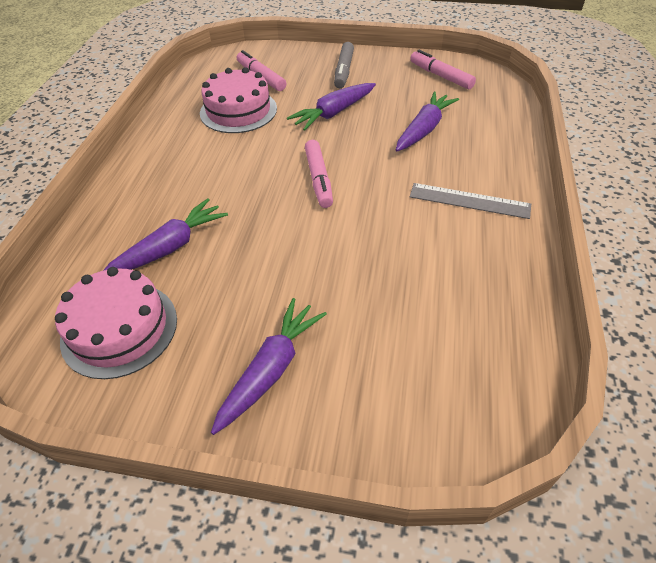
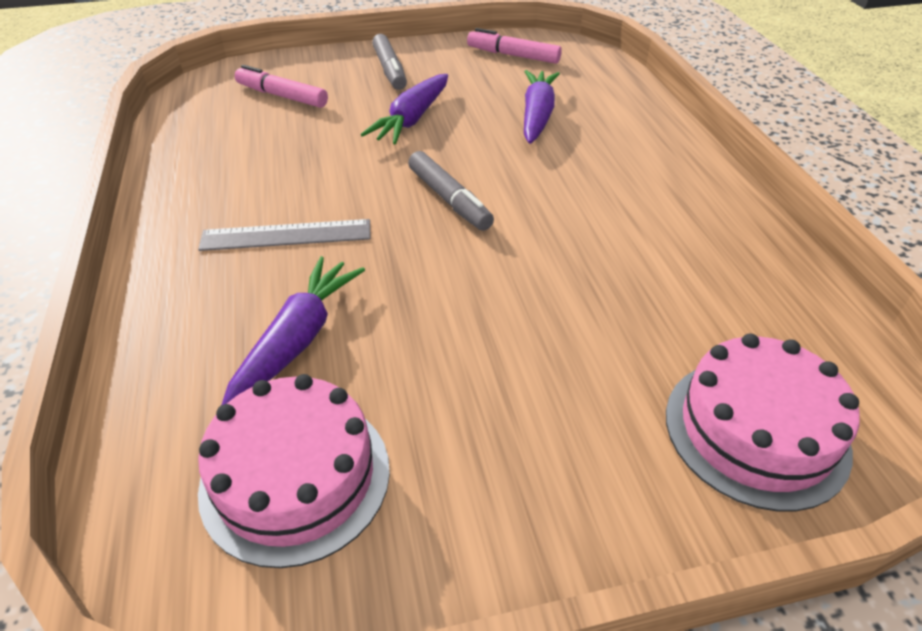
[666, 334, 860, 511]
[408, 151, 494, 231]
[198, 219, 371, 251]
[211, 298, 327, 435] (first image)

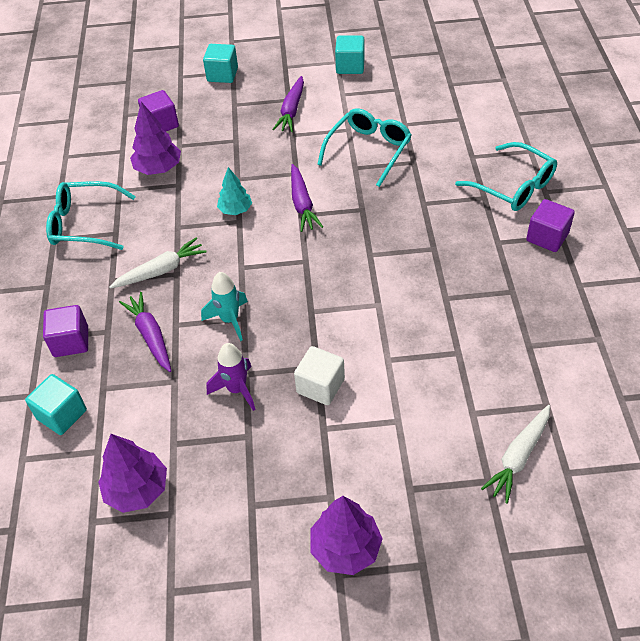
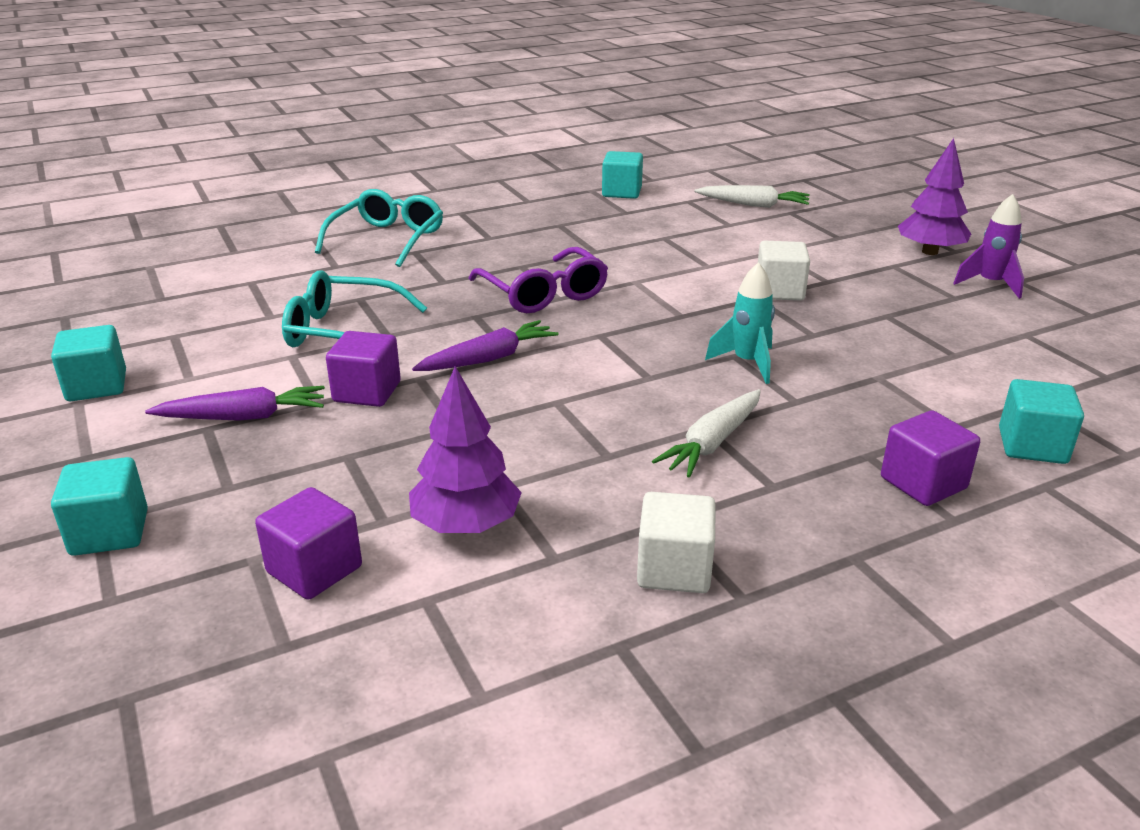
[217, 167, 252, 215] (first image)
[637, 492, 716, 593]
[326, 331, 401, 407]
[652, 389, 761, 478]
[119, 292, 171, 372] (first image)
[953, 194, 1024, 299]
[98, 434, 167, 513] (first image)
[602, 151, 643, 199]
[468, 247, 608, 313]

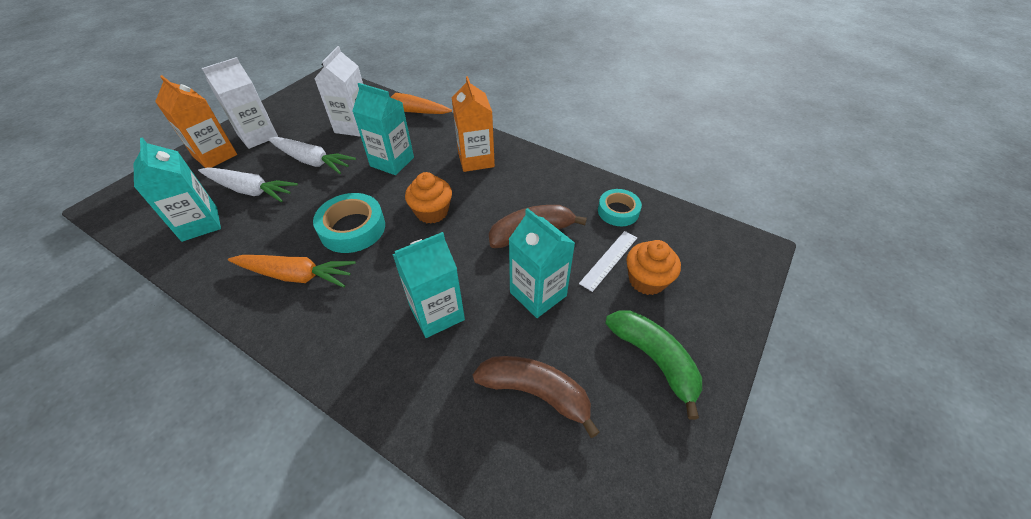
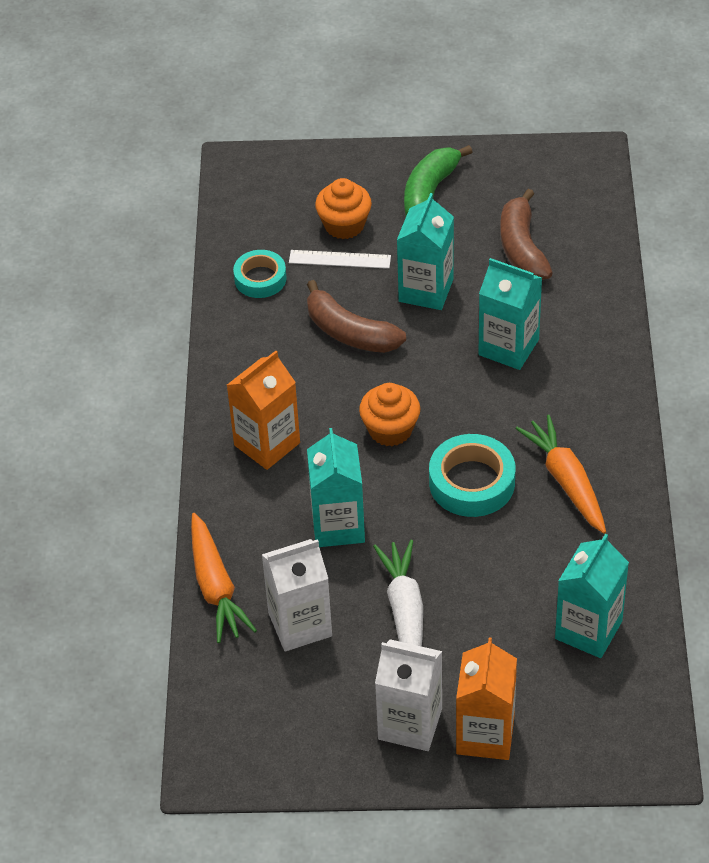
[198, 167, 298, 202] (first image)

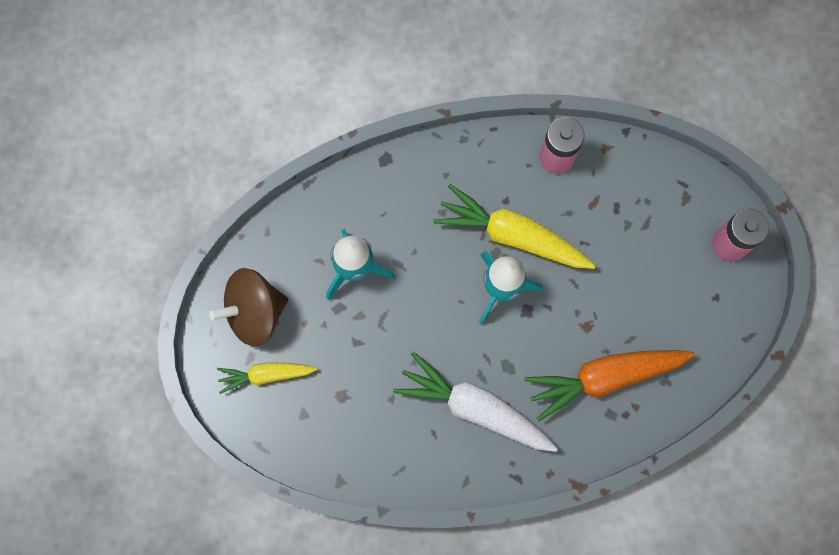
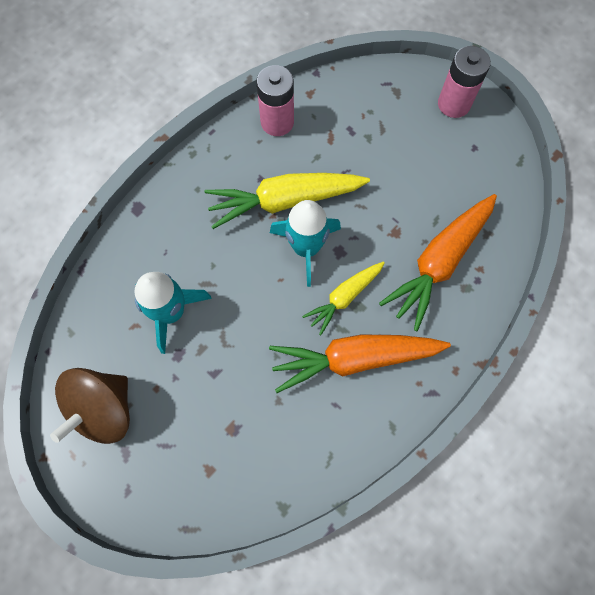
[269, 335, 451, 393]
[302, 262, 385, 335]

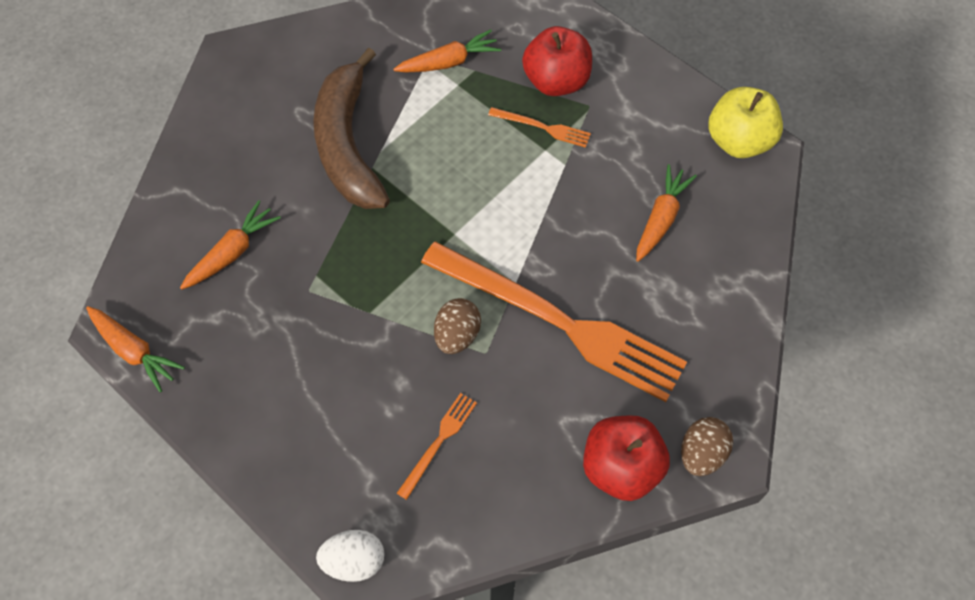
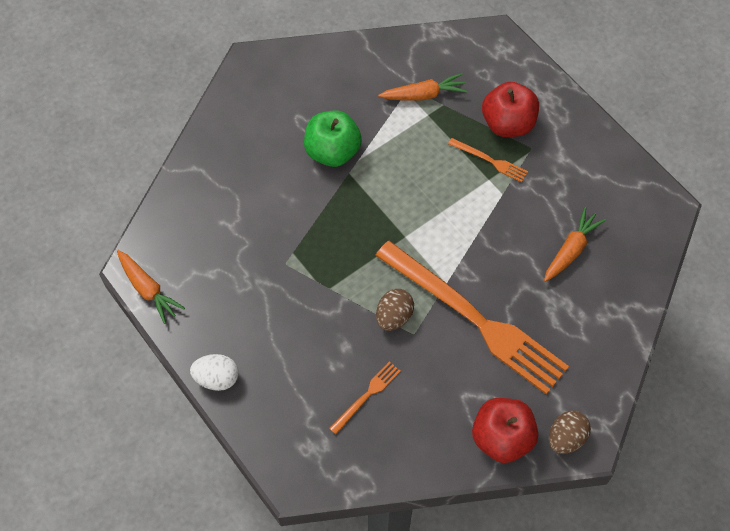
[304, 110, 362, 167]
[708, 87, 783, 158] (first image)
[180, 200, 281, 290] (first image)
[190, 354, 239, 391]

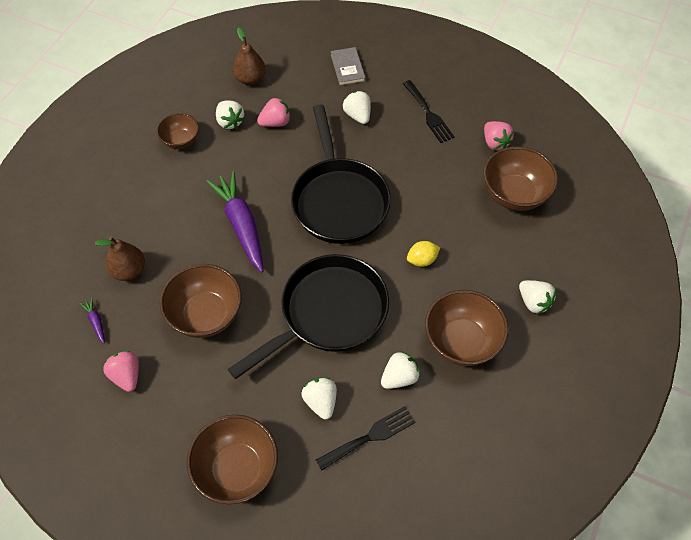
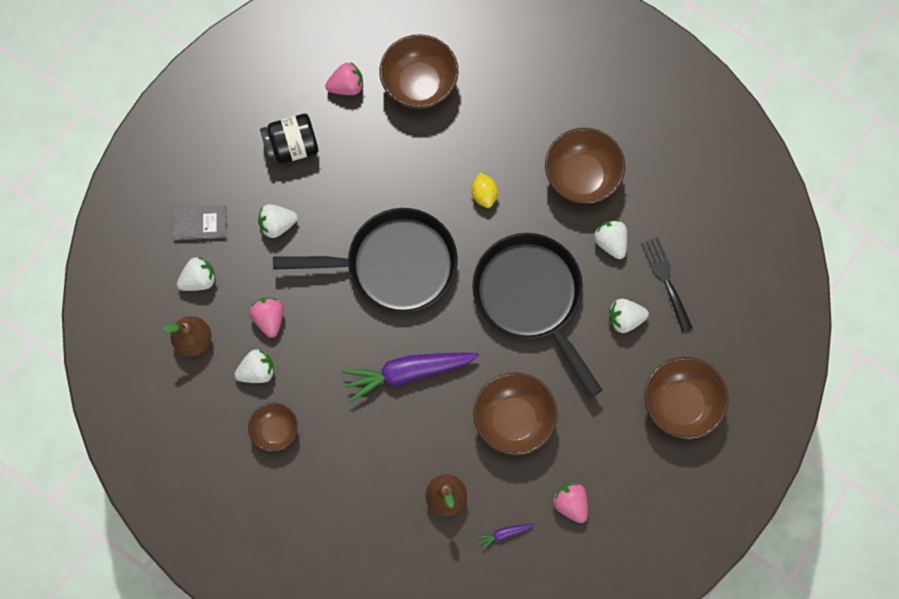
[260, 114, 318, 164]
[177, 257, 216, 291]
[552, 483, 588, 523]

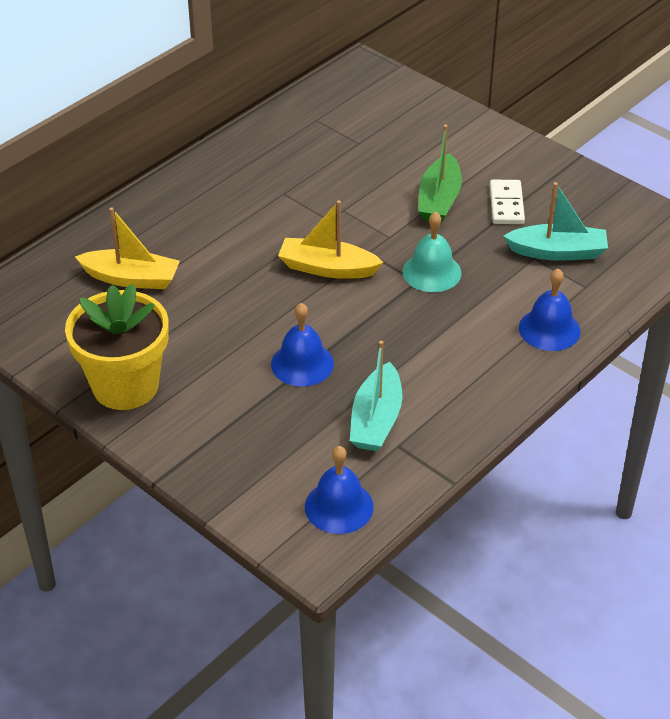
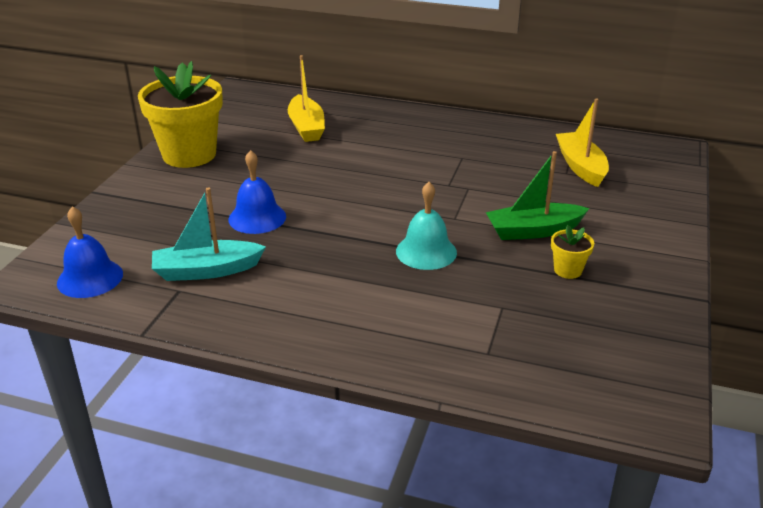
[551, 225, 594, 279]
[503, 182, 608, 261] (first image)
[556, 98, 609, 187]
[519, 268, 581, 351] (first image)

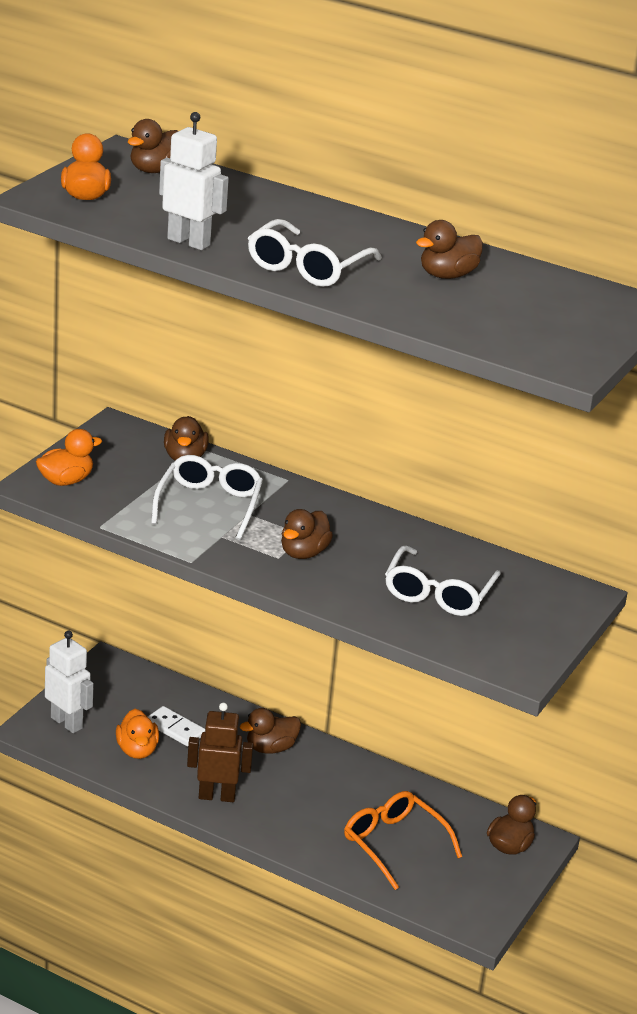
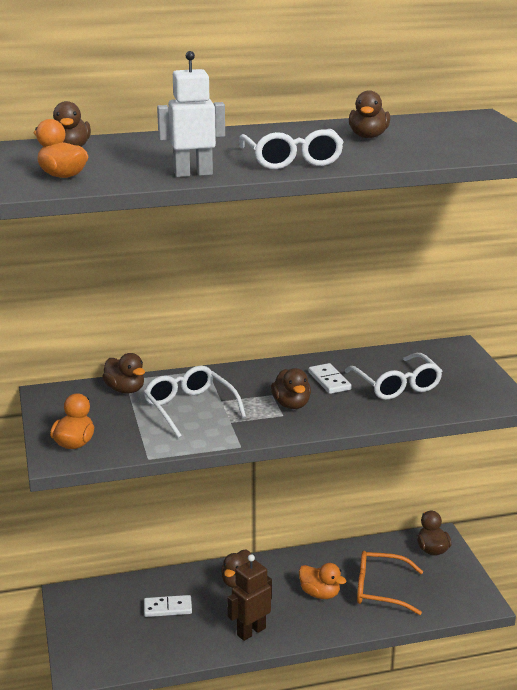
[45, 631, 94, 733] (first image)
[299, 563, 346, 599]
[308, 363, 352, 394]

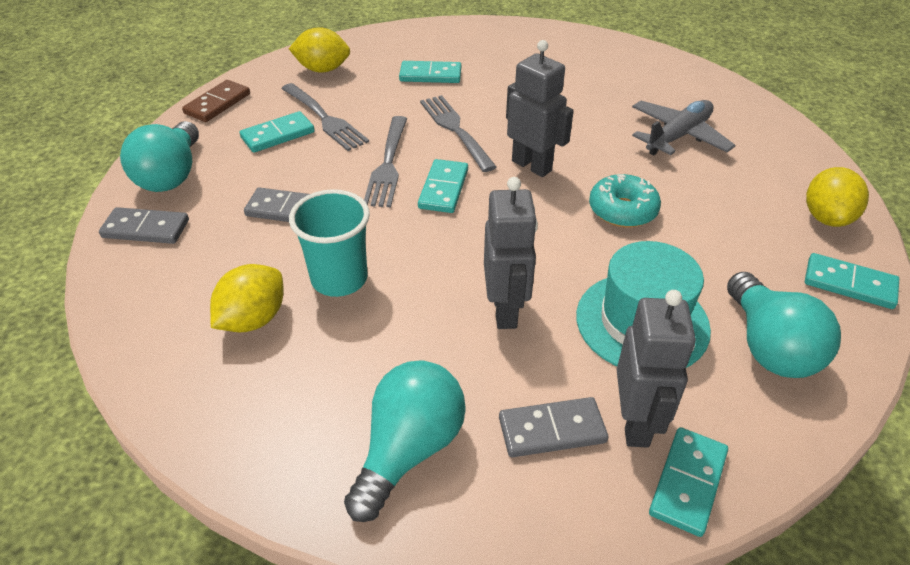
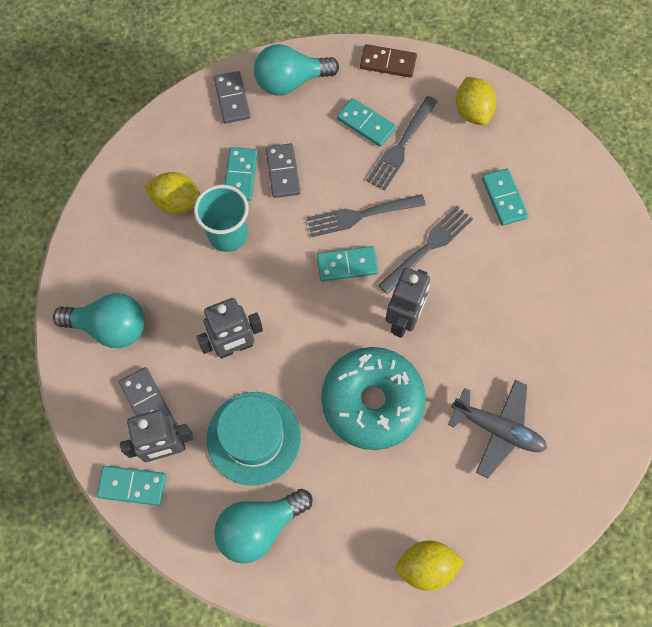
[321, 347, 426, 450]
[224, 147, 258, 201]

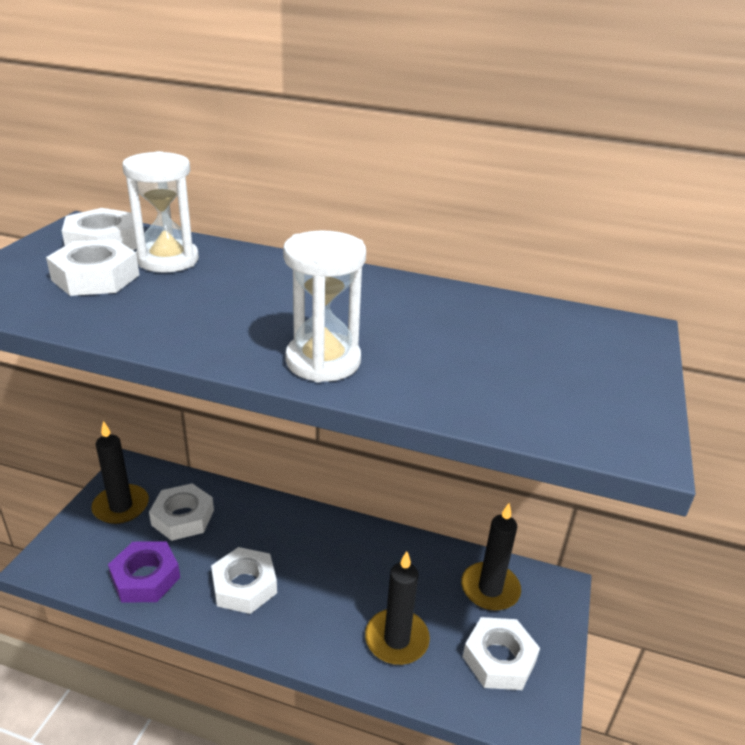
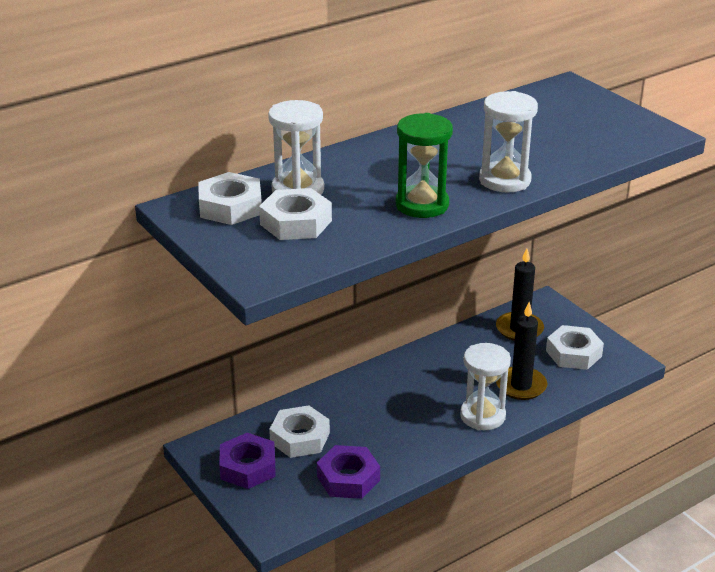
[219, 433, 276, 489]
[211, 547, 277, 614] (first image)
[396, 113, 453, 218]
[460, 343, 511, 430]

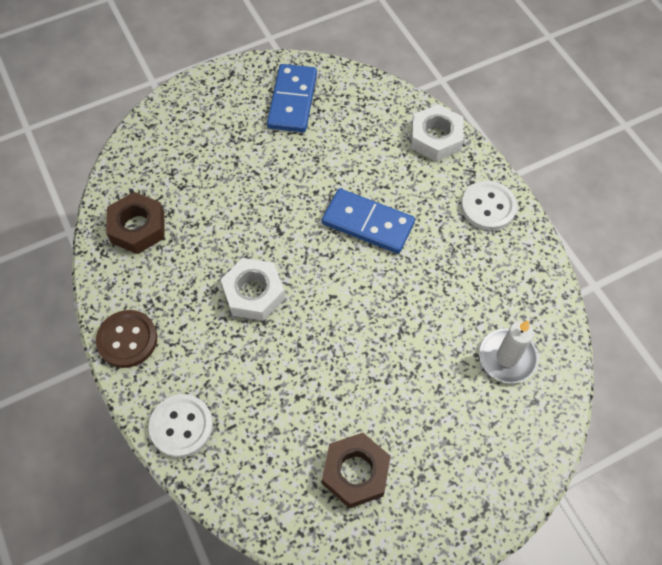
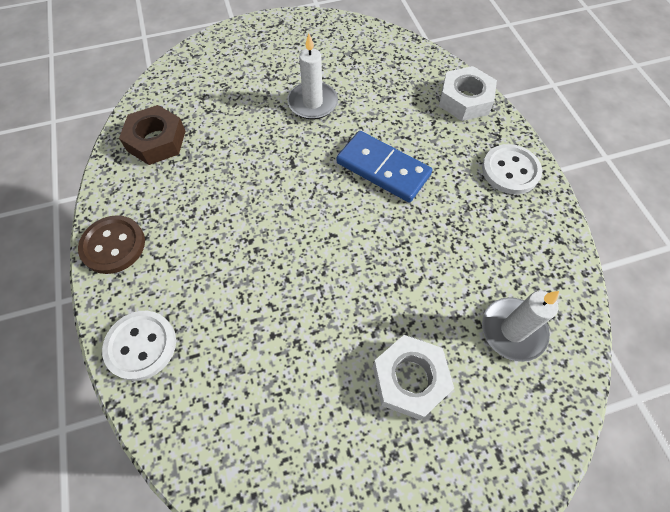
[267, 64, 317, 132] (first image)
[373, 335, 454, 420]
[322, 433, 391, 508] (first image)
[287, 33, 338, 120]

